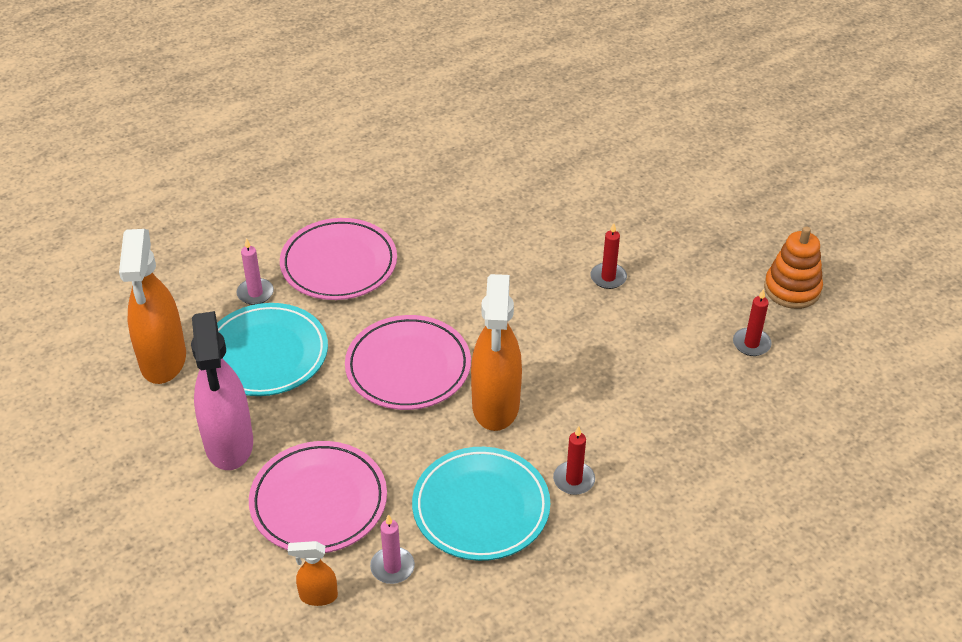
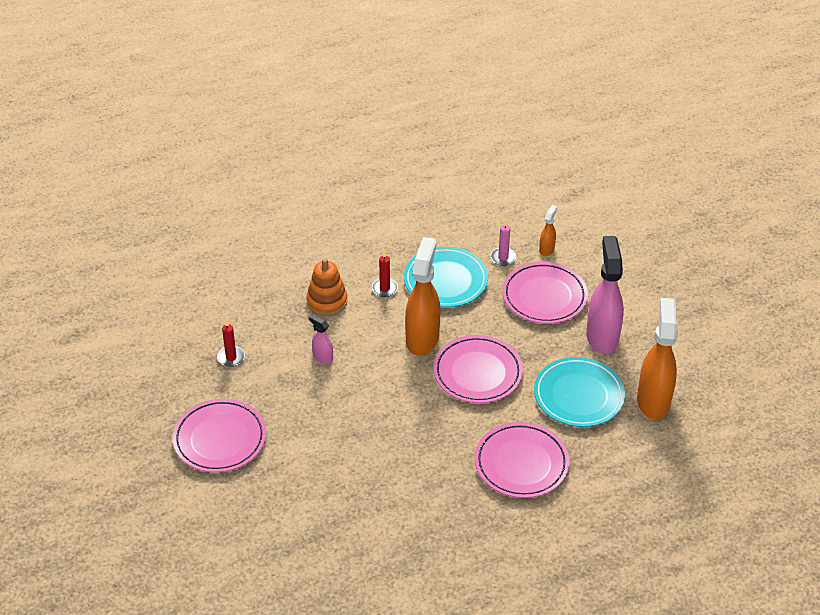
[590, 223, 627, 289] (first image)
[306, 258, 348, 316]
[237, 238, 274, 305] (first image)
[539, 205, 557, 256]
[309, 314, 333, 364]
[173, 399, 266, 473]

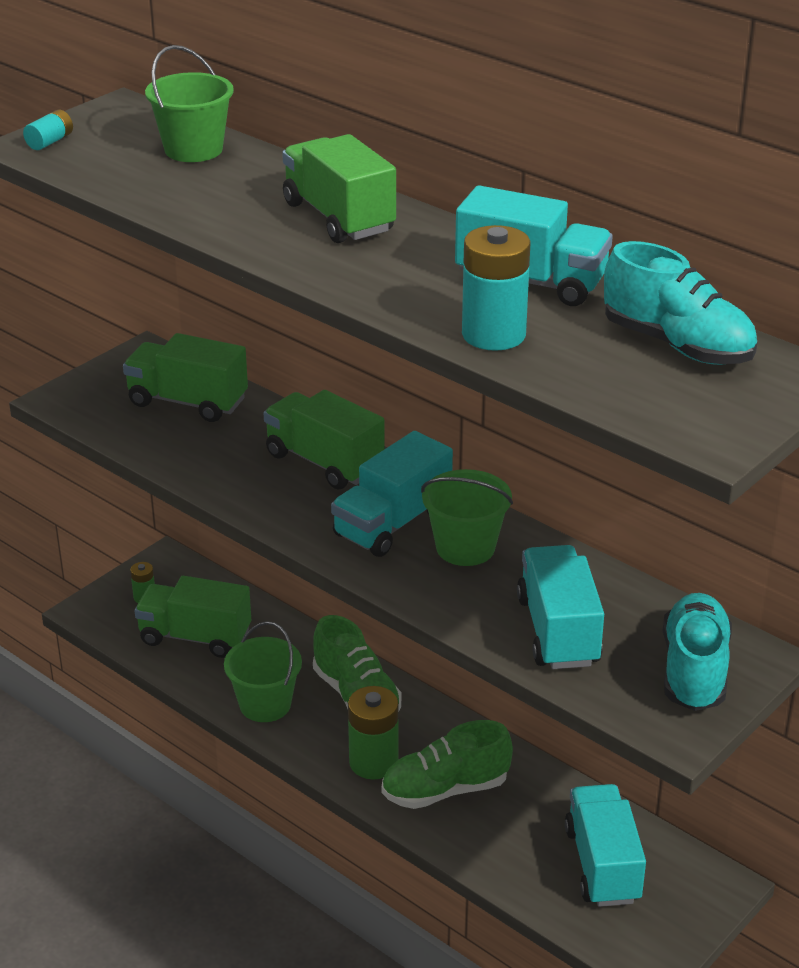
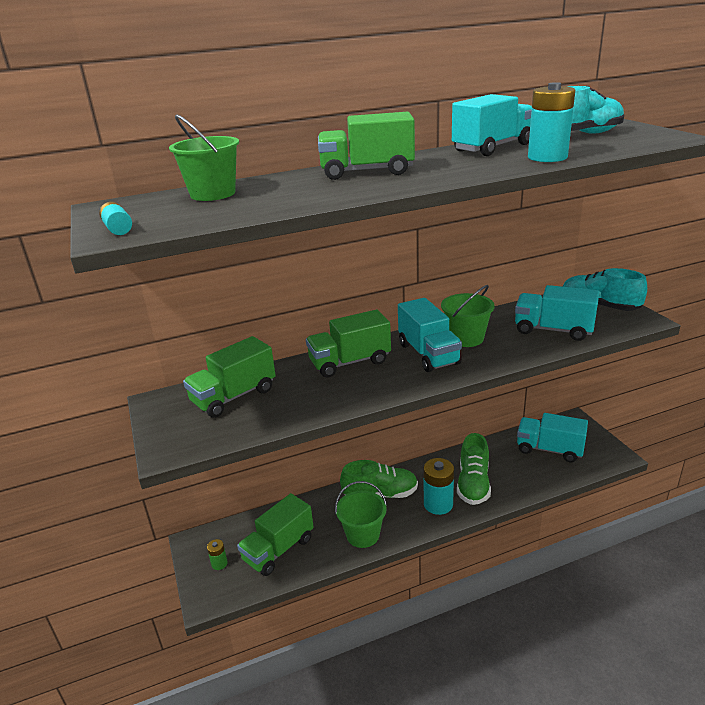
[424, 458, 454, 515]

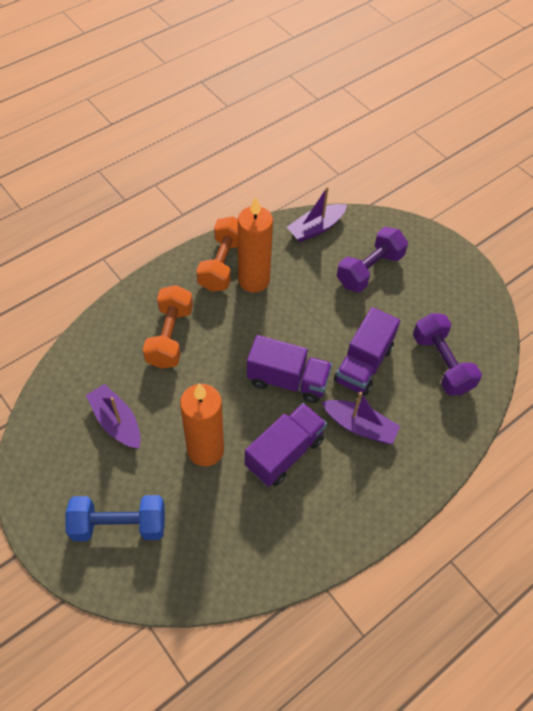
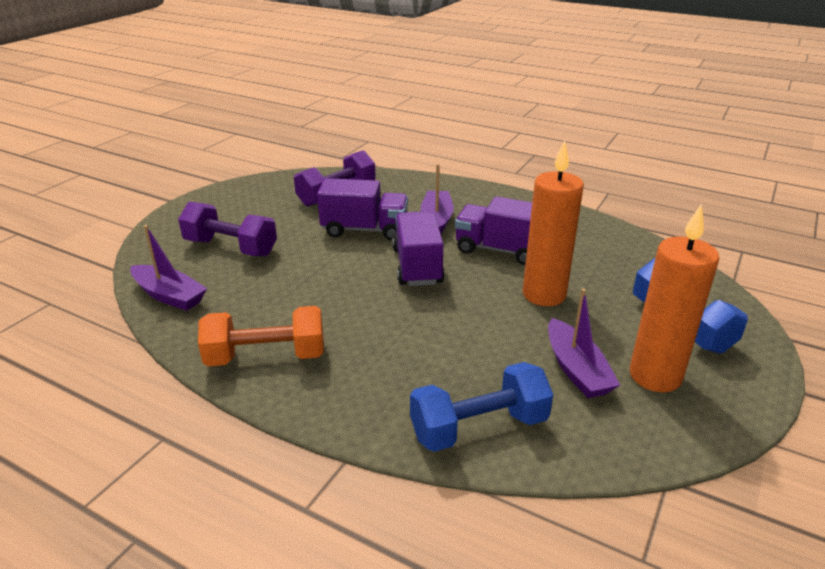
[629, 204, 719, 392]
[143, 285, 193, 369] (first image)
[548, 288, 620, 398]
[410, 362, 553, 452]

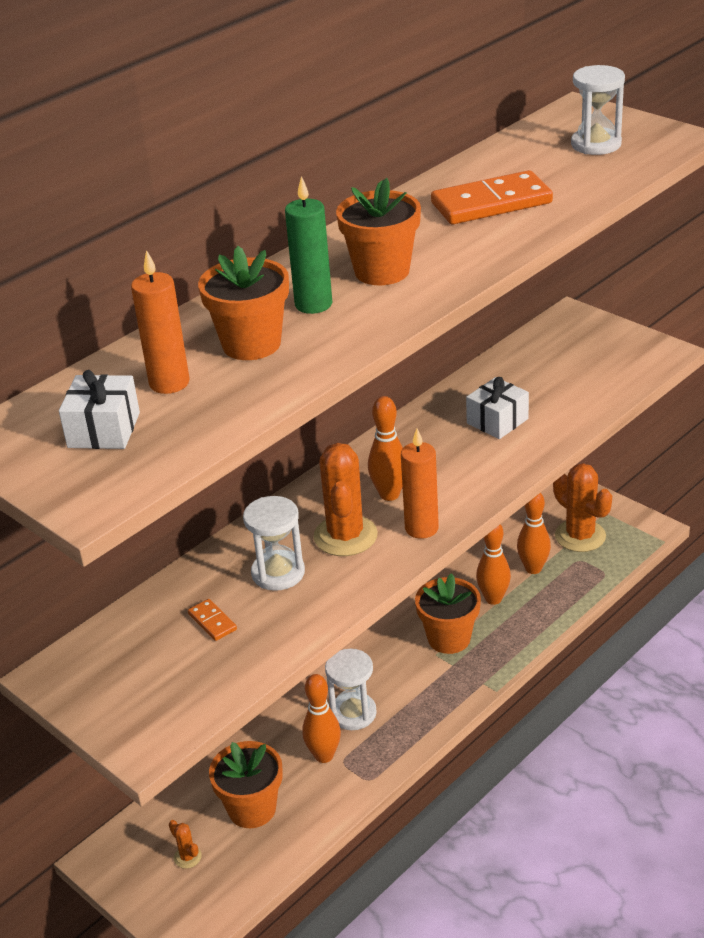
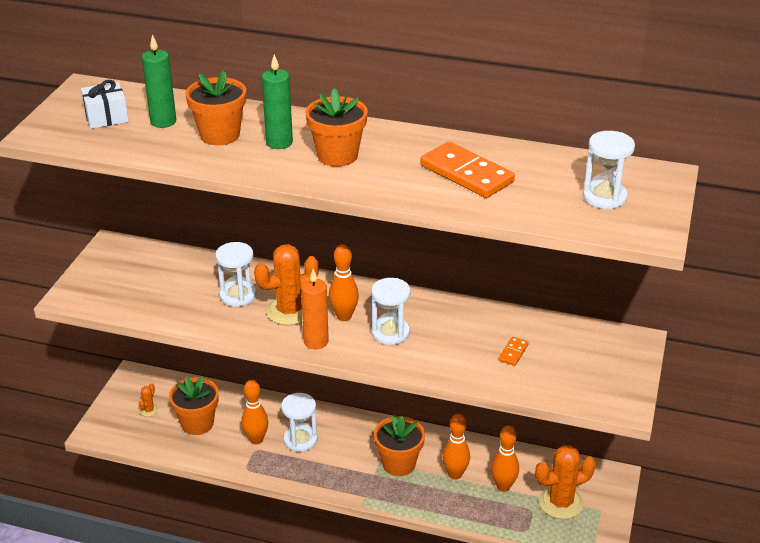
[142, 34, 176, 128]
[466, 377, 529, 439] (first image)
[535, 445, 596, 519]
[498, 337, 529, 366]
[371, 278, 410, 345]

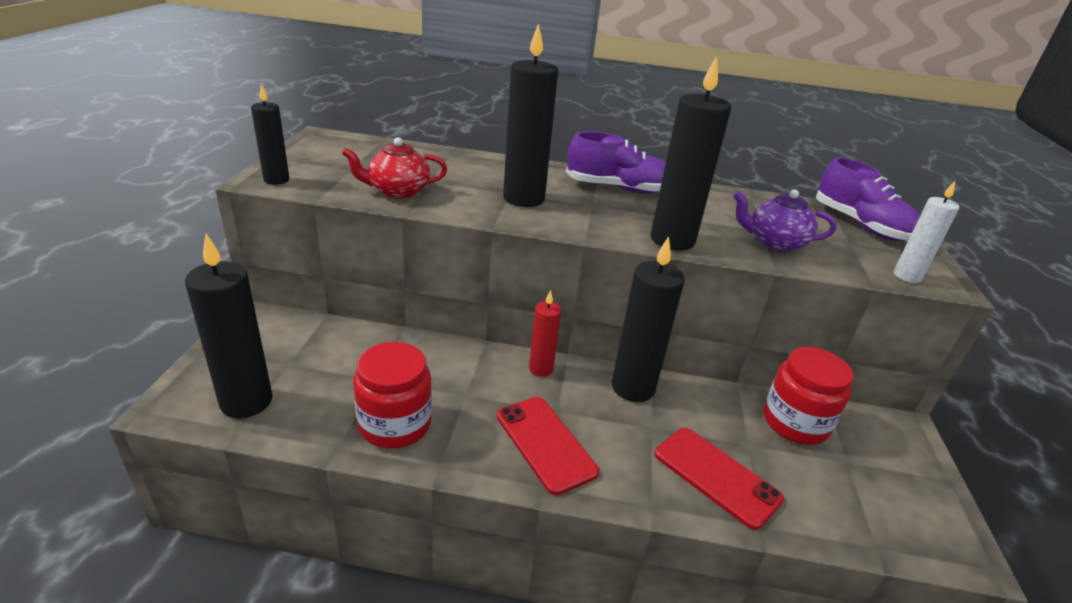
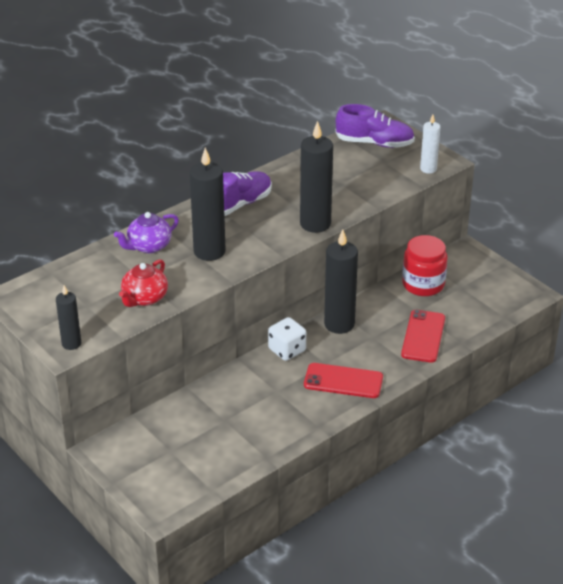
[114, 212, 179, 253]
[185, 234, 273, 418] (first image)
[268, 317, 306, 361]
[353, 342, 432, 449] (first image)
[401, 310, 445, 363]

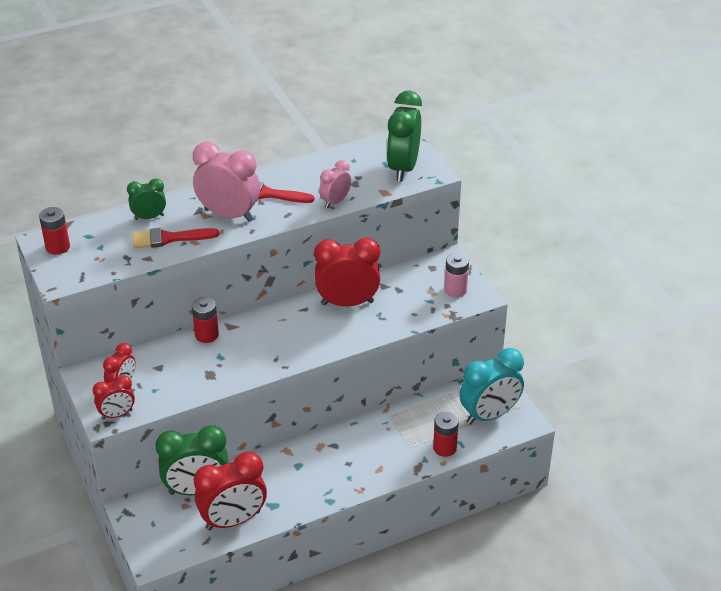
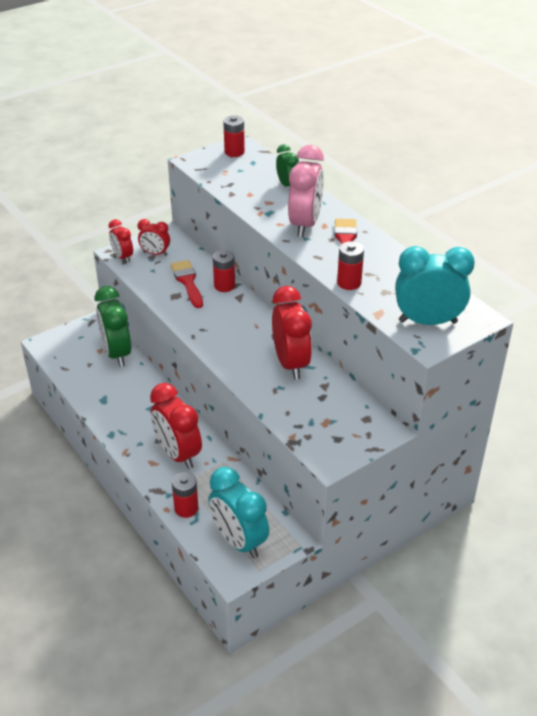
[395, 246, 475, 325]
[337, 241, 364, 290]
[171, 260, 203, 308]
[444, 253, 469, 297] (first image)
[150, 383, 202, 469]

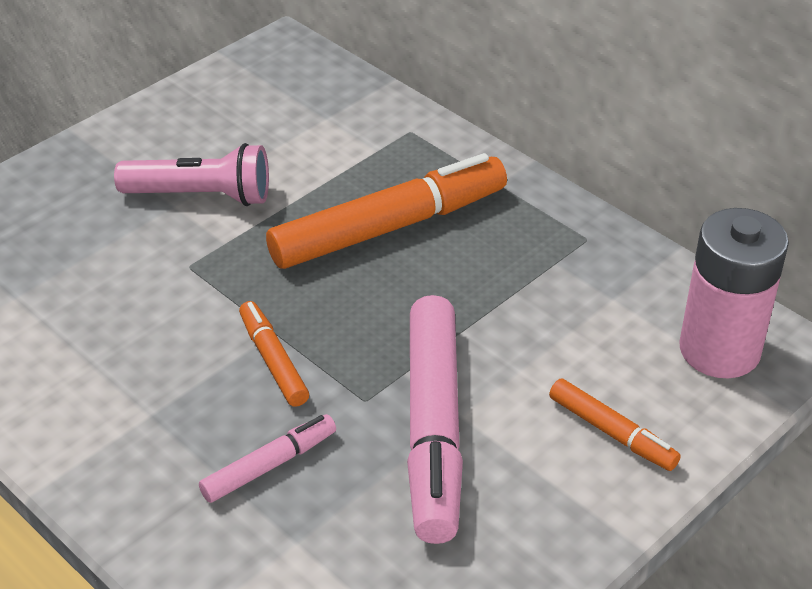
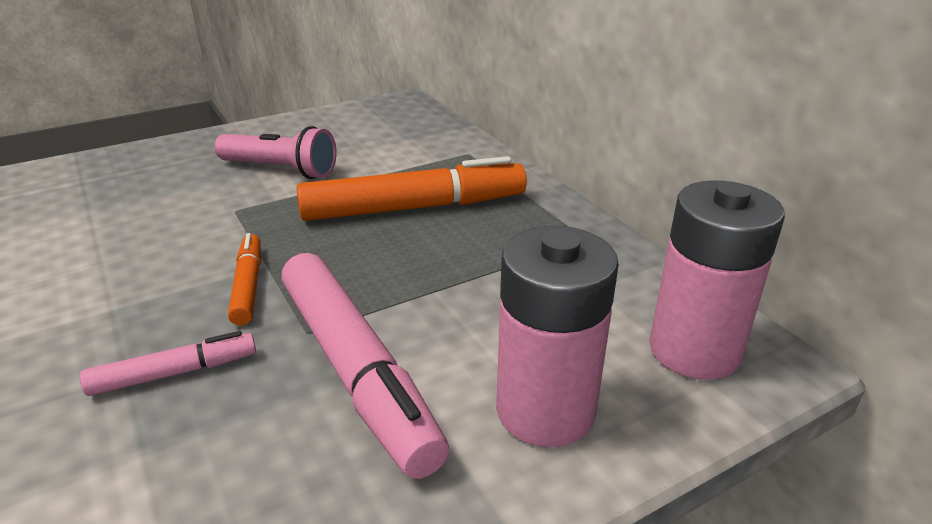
[281, 253, 449, 479]
[496, 226, 619, 447]

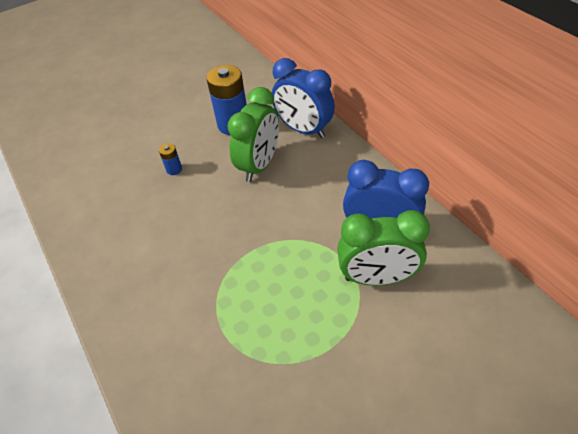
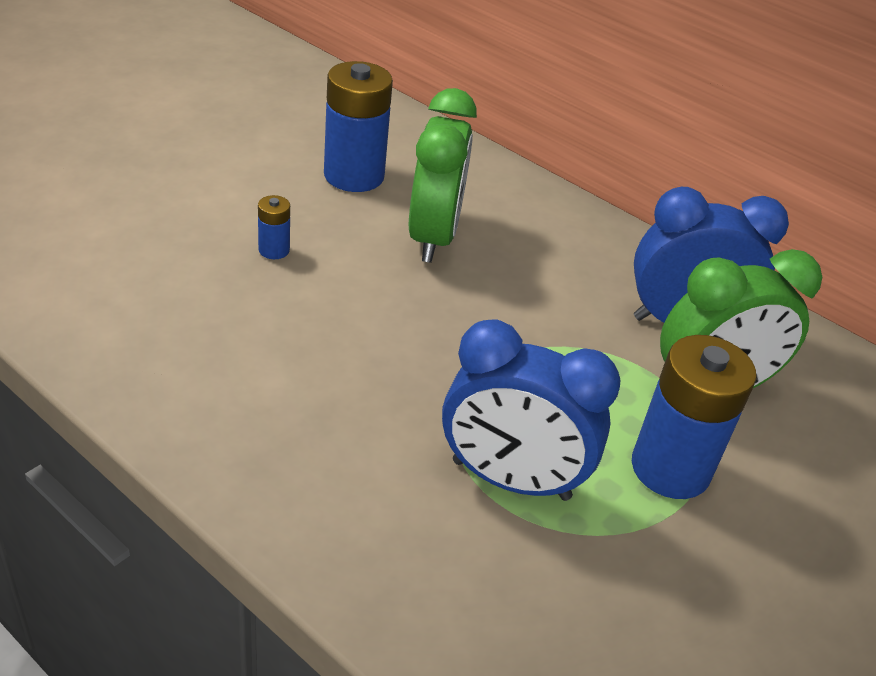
[442, 319, 620, 501]
[632, 335, 756, 499]

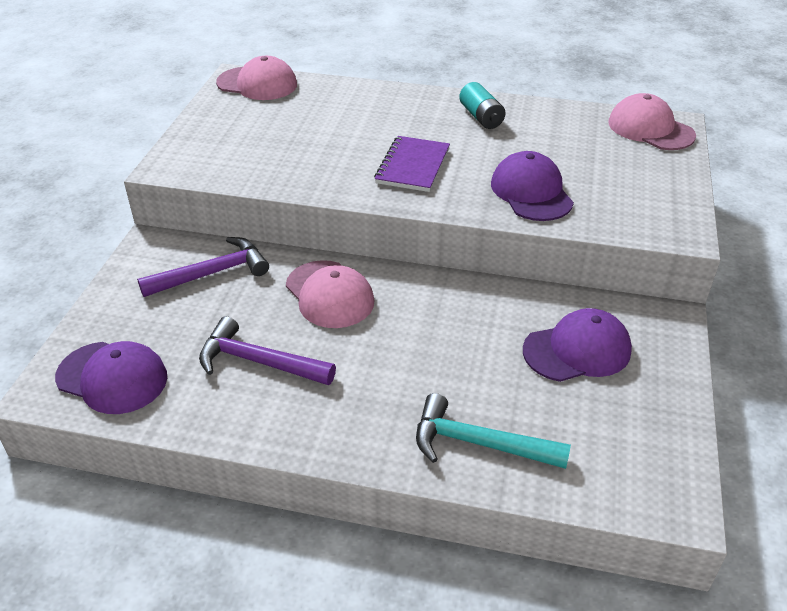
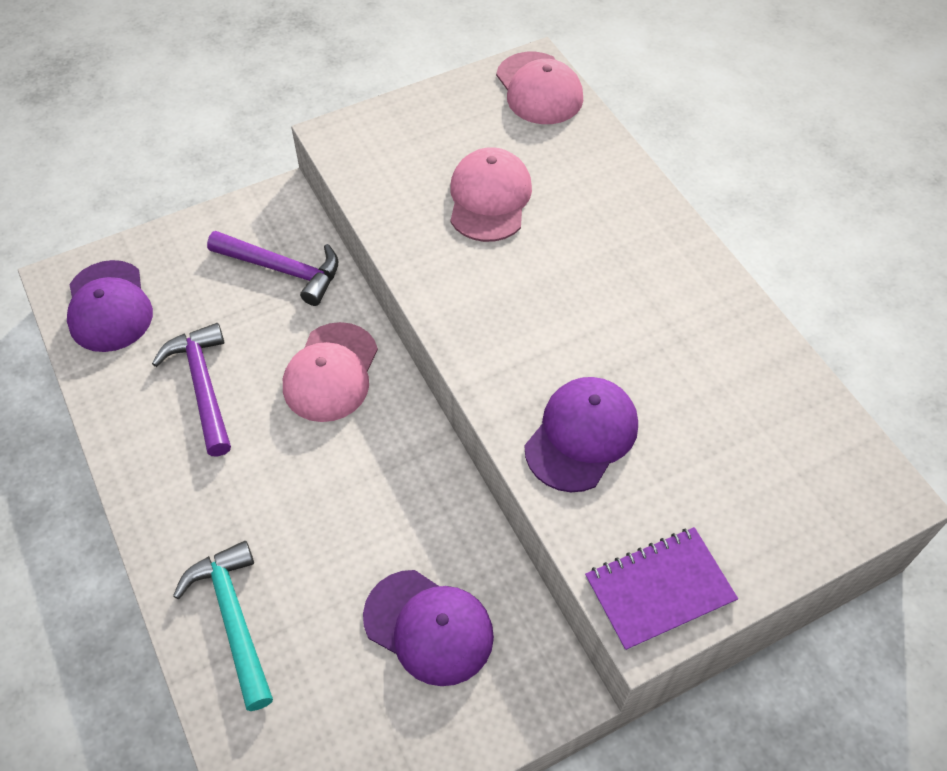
[459, 82, 506, 129] (first image)
[450, 147, 532, 242]
[585, 527, 738, 651]

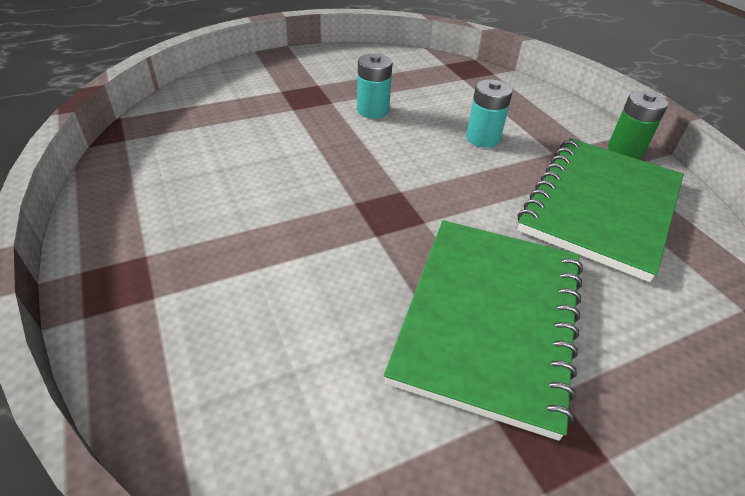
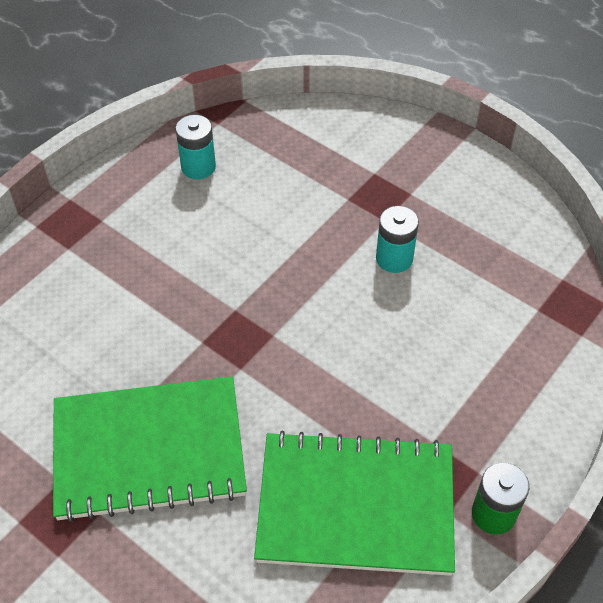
[176, 115, 216, 179]

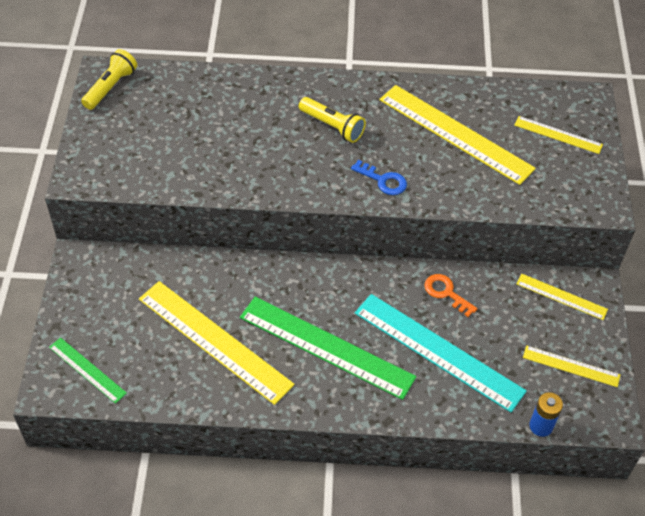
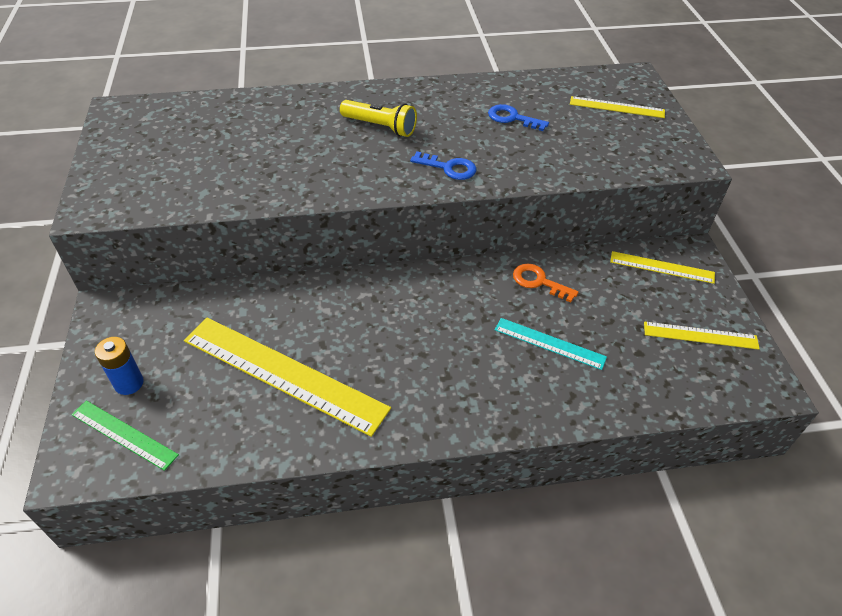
[81, 49, 137, 110] (first image)
[488, 104, 549, 131]
[495, 318, 607, 370]
[240, 297, 416, 400] (first image)
[95, 337, 144, 395]

